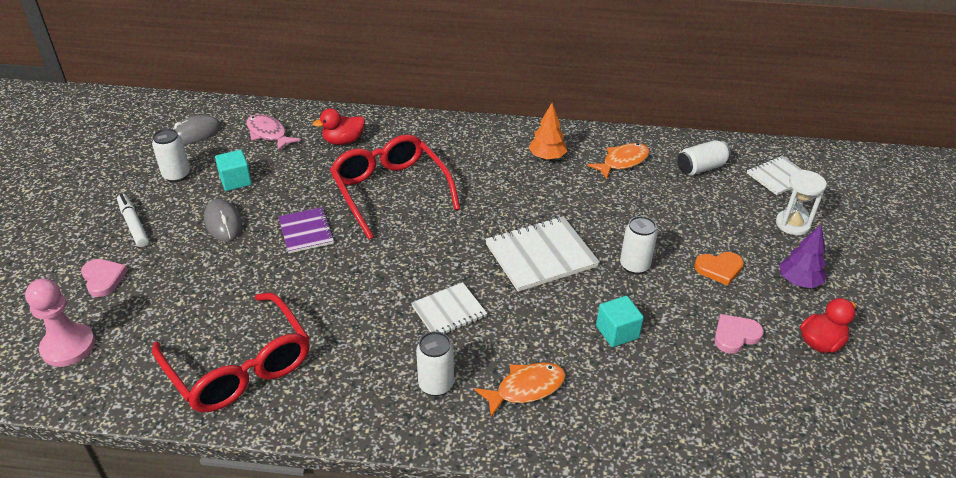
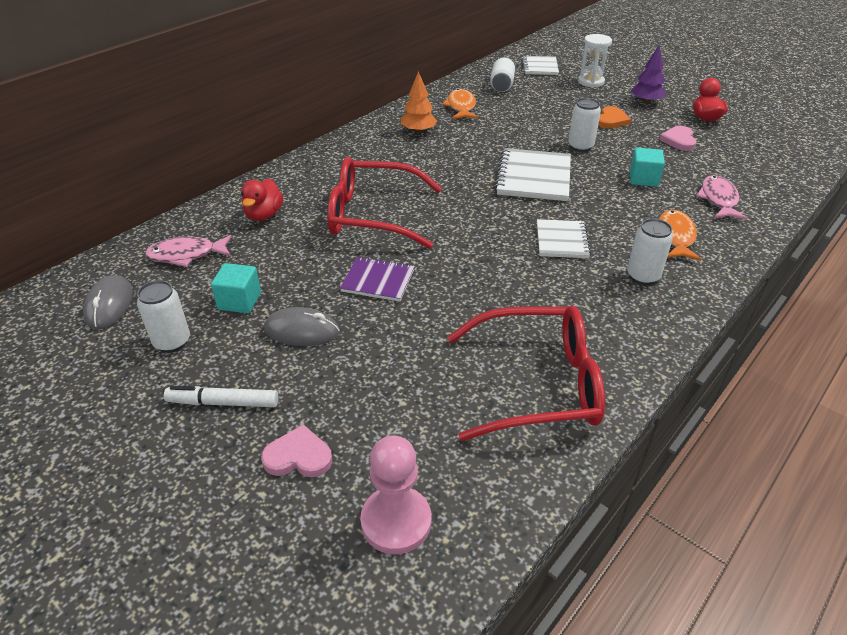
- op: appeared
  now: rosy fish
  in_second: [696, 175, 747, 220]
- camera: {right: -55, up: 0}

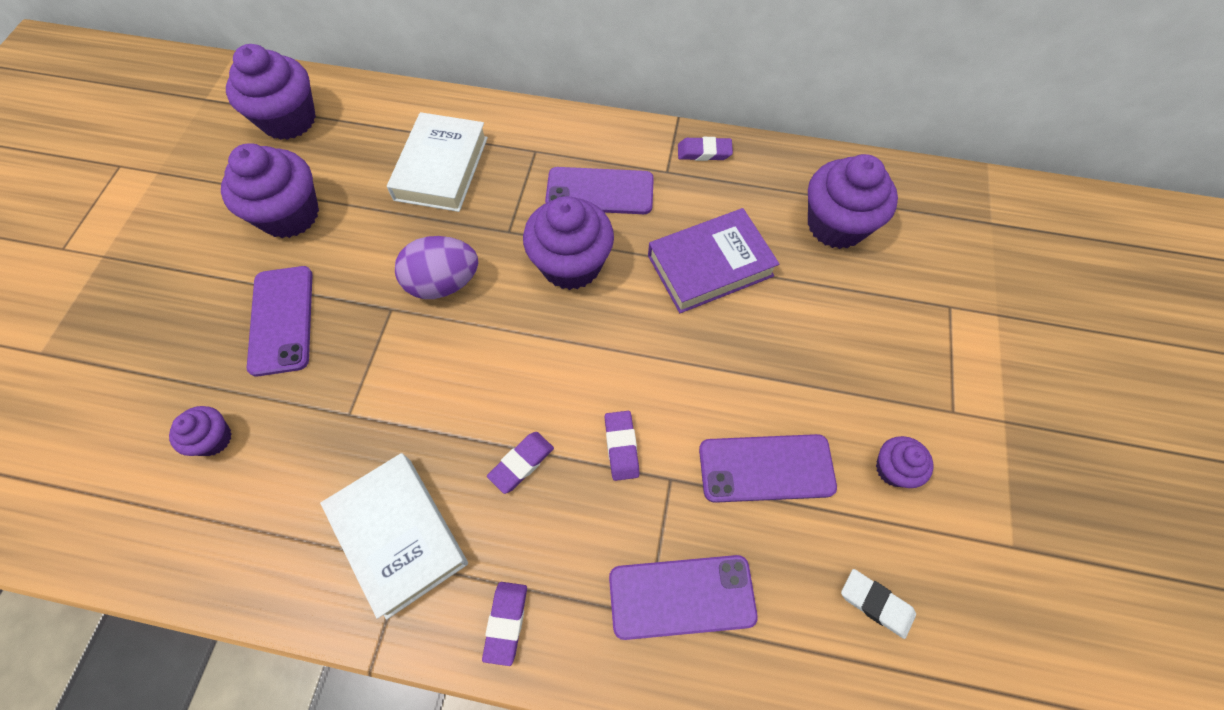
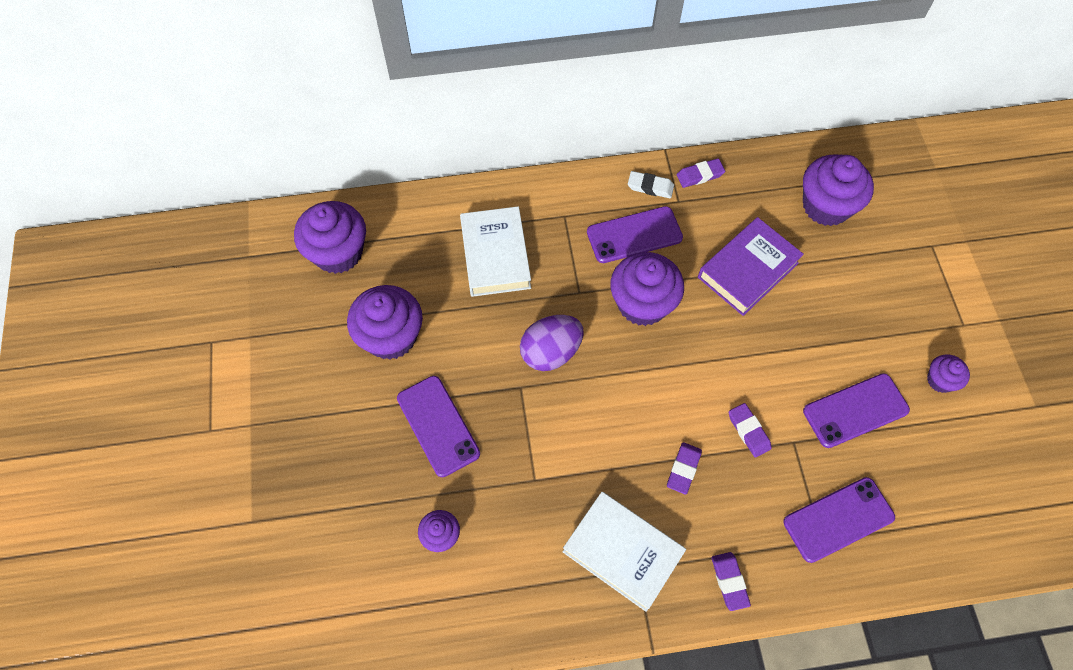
- op: relocated
  was: pure white eraser
  in_first: [841, 569, 916, 639]
  in_second: [628, 171, 674, 198]
- camera: {right: -20, up: 0}

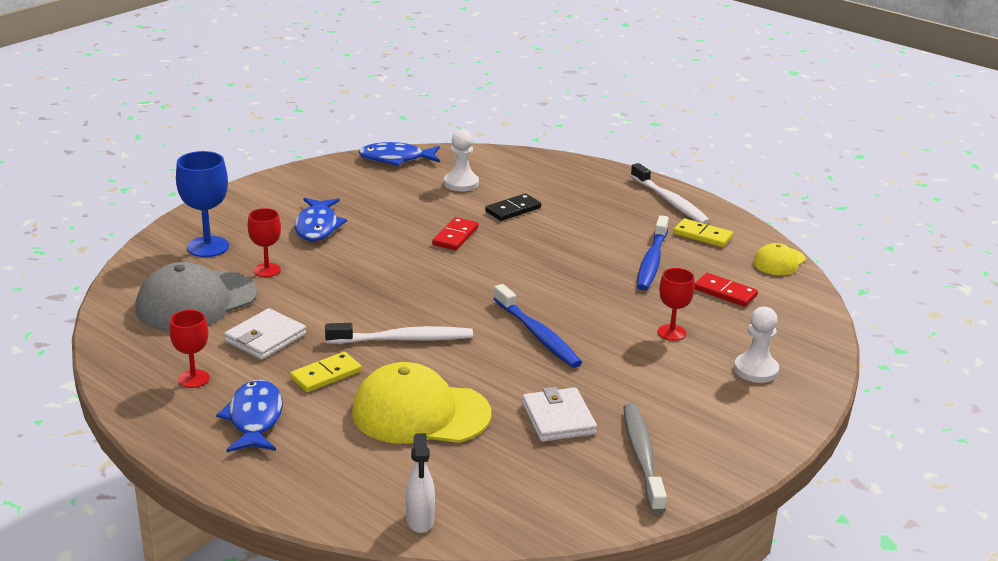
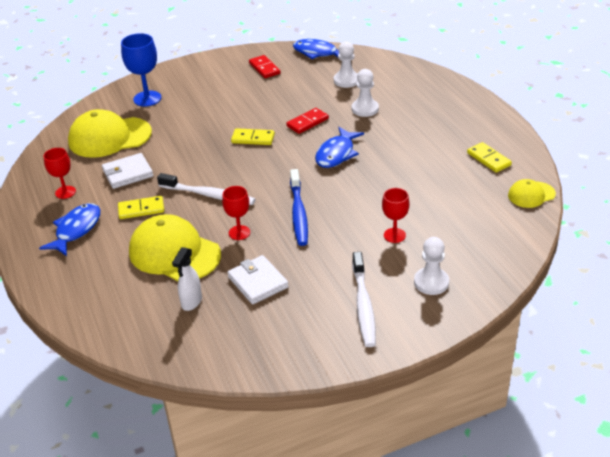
- op: colour
  was: grey cap
  now: yellow cap
  in_first: [135, 262, 257, 331]
  in_second: [68, 109, 152, 158]
- op: relocated
  was: crimson goblet
  in_first: [248, 208, 281, 277]
  in_second: [222, 186, 250, 240]
- op: relocated
  was: cobalt fish
  in_first: [295, 198, 347, 241]
  in_second: [315, 127, 364, 168]
- op: relocated
  was: pure white spray cleaner
  in_first: [406, 433, 435, 533]
  in_second: [172, 247, 202, 311]
- op: exchanged
  was: jet-black domino piece
  now: pure white game pawn
  in_first: [485, 193, 541, 221]
  in_second: [352, 69, 379, 117]
- op: spun
  was: pure white wallet
  in_first: [522, 387, 597, 442]
  in_second: [227, 255, 289, 304]
  clockwise: -45
- op: missing
  was: grey dental brush
  in_first: [624, 404, 667, 513]
- op: relocated
  was: pure white dental brush
  in_first: [630, 163, 710, 225]
  in_second: [352, 252, 376, 347]
- op: missing
  was: cobalt dental brush
  in_first: [637, 215, 669, 291]
- op: relocated
  was: crimson domino piece
  in_first: [695, 273, 758, 307]
  in_second: [249, 55, 281, 78]
- op: appeared
  now: yellow domino piece
  in_second: [231, 128, 275, 145]
- camera: {right: 30, up: 10}

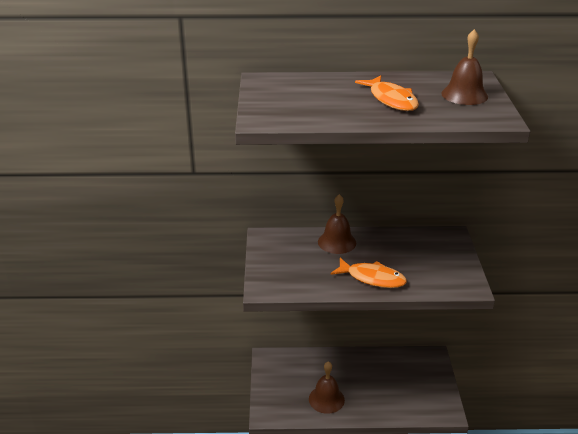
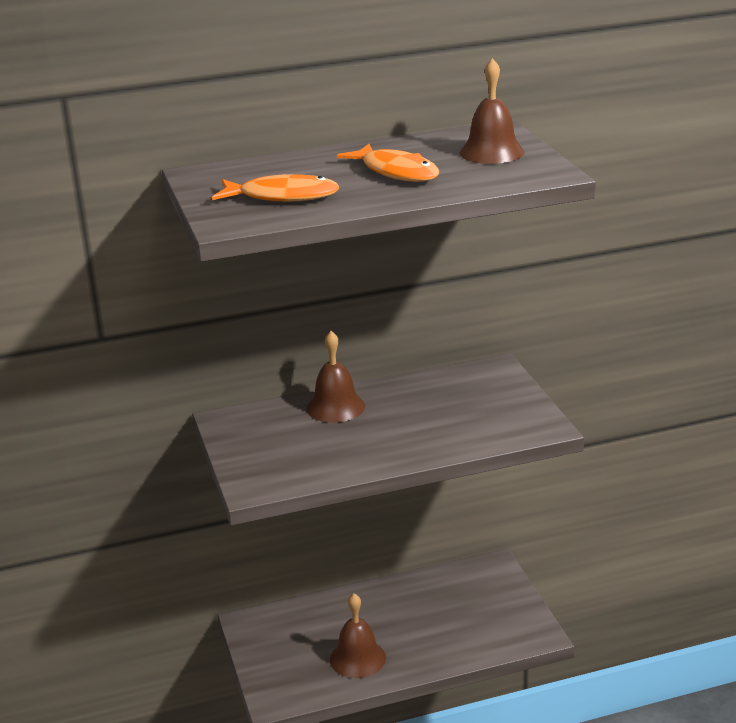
- op: relocated
  was: orange fish
  in_first: [330, 258, 407, 288]
  in_second: [212, 174, 339, 202]
- camera: {right: -15, up: -5}

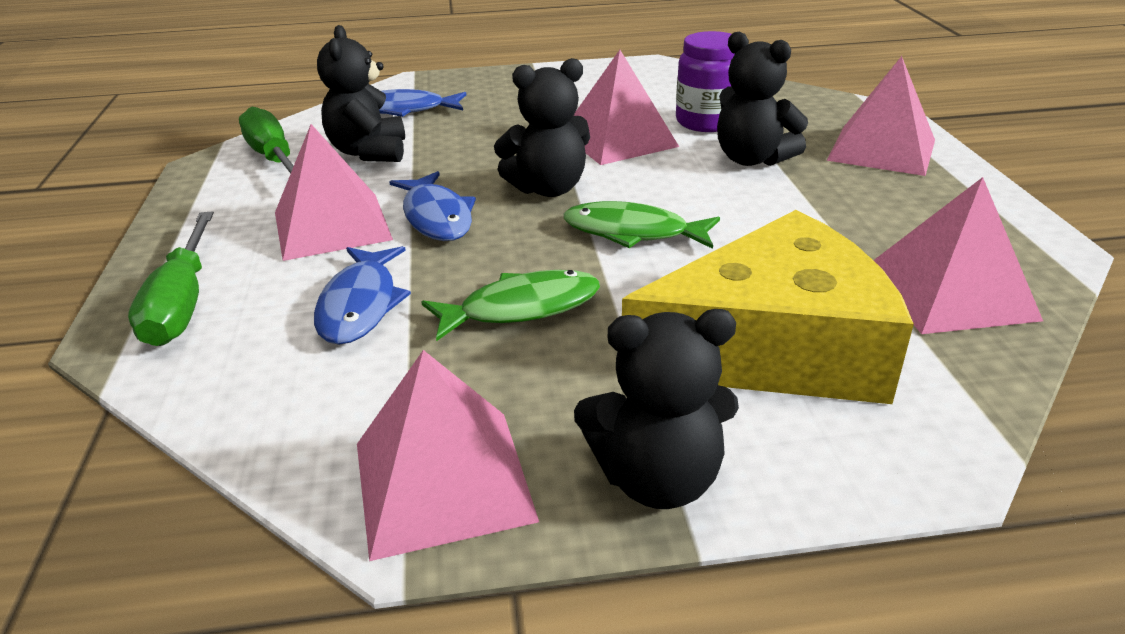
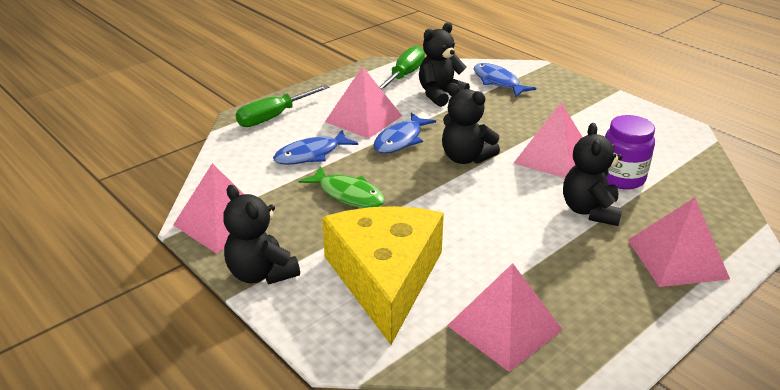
- op: missing
  was: emerald fish
  in_first: [564, 201, 720, 249]
- op: spun
  was: yellow piece of cheese
  in_first: [622, 210, 914, 404]
  in_second: [322, 206, 444, 345]
  clockwise: -135
- camera: {right: 55, up: 0}

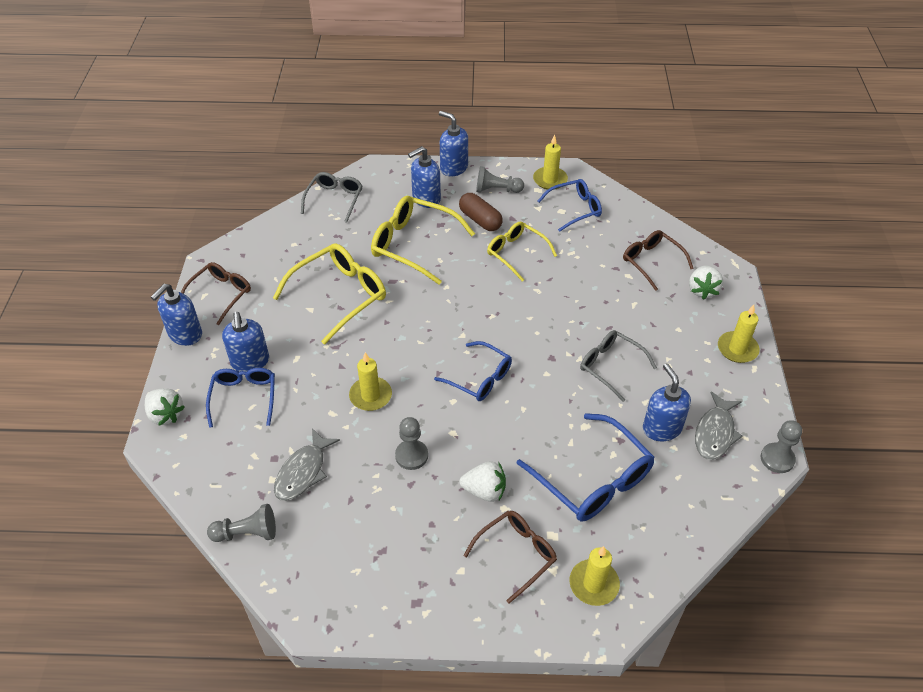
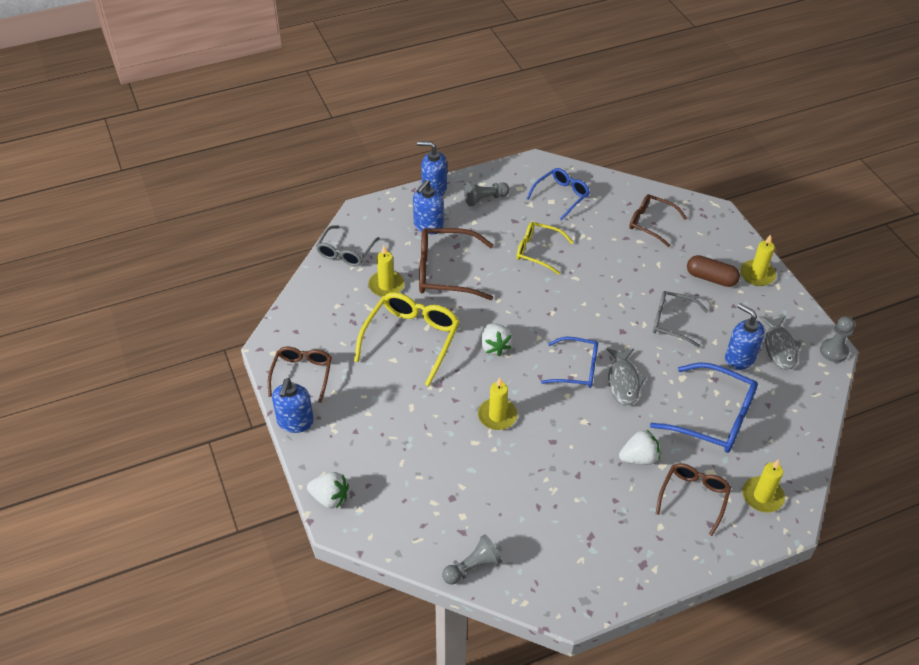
- op: missing
  was: cobalt spectacles
  in_first: [206, 368, 275, 428]
- op: missing
  was: cobalt soap dispenser
  in_first: [222, 312, 269, 372]
- op: relocated
  was: grey fish
  in_first: [274, 428, 340, 501]
  in_second: [607, 348, 646, 406]
- op: spun
  was: grey spectacles
  in_first: [301, 172, 363, 223]
  in_second: [316, 225, 380, 266]
  clockwise: -150
- op: colour
  was: yellow spectacles
  now: russet spectacles
  in_first: [371, 196, 475, 285]
  in_second: [419, 228, 493, 300]
- op: missing
  was: grey game pawn
  in_first: [395, 417, 428, 470]
- op: relocated
  was: russet pill shape
  in_first: [459, 193, 503, 231]
  in_second: [687, 255, 740, 287]
- op: relocated
  was: yellow wax candle
  in_first: [533, 134, 568, 190]
  in_second: [368, 246, 404, 297]
- op: relocated
  was: pure white strawberry
  in_first: [689, 266, 723, 300]
  in_second: [481, 323, 513, 356]
- camera: {right: -25, up: 0}

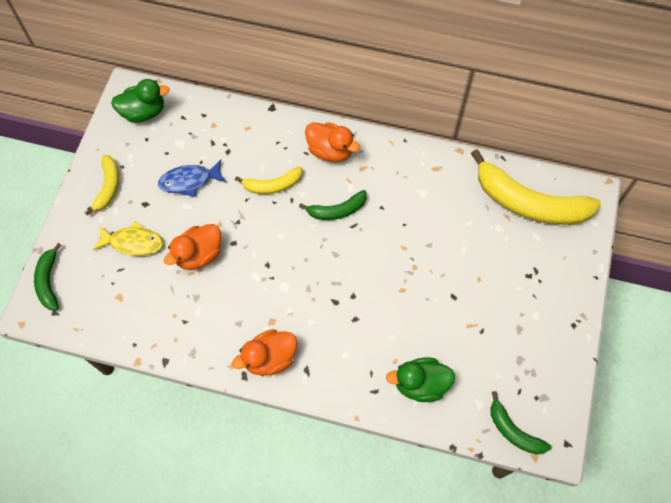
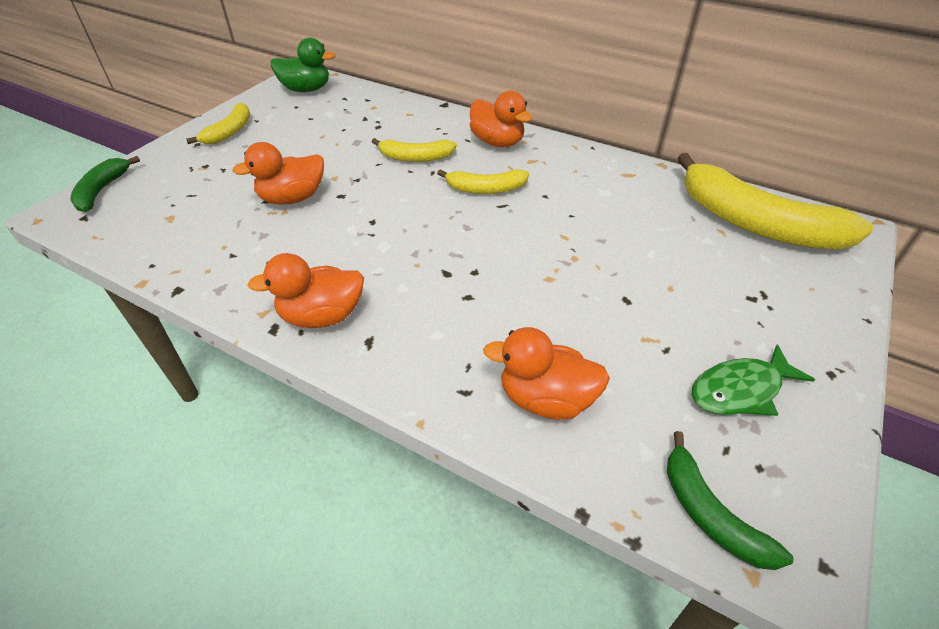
- op: missing
  was: yellow fish
  in_first: [93, 221, 163, 256]
- op: missing
  was: cobalt fish
  in_first: [158, 160, 226, 197]
- op: colour
  was: emerald banana
  now: yellow banana
  in_first: [299, 190, 367, 220]
  in_second: [437, 169, 529, 194]
- op: colour
  was: emerald duck
  now: orange duck
  in_first: [386, 358, 455, 402]
  in_second: [483, 327, 610, 420]
- op: appeared
  now: emerald fish
  in_second: [692, 344, 815, 416]
- camera: {right: 15, up: -20}

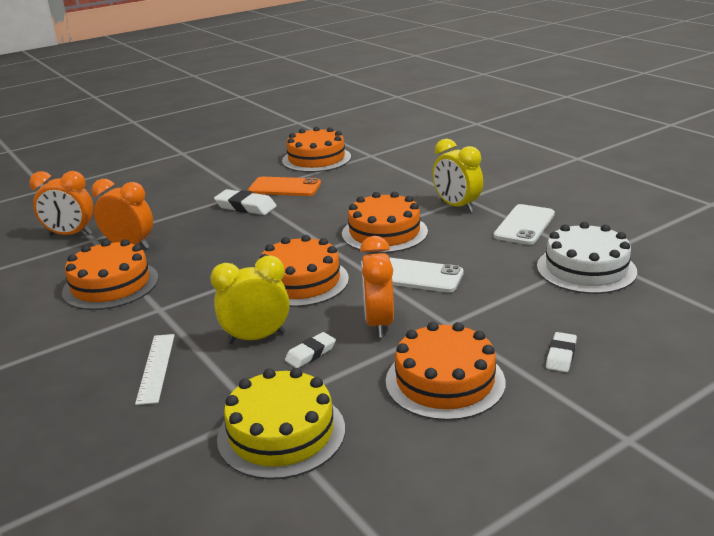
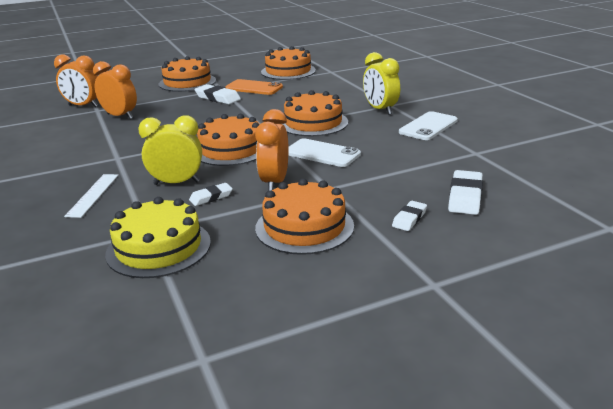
- op: relocated
  was: orange layer cake
  in_first: [62, 239, 158, 310]
  in_second: [159, 56, 216, 92]
- op: missing
  was: pure white layer cake
  in_first: [537, 222, 637, 294]
- op: appeared
  now: pure white eraser
  in_second: [448, 170, 483, 215]
- camera: {right: 10, up: 0}

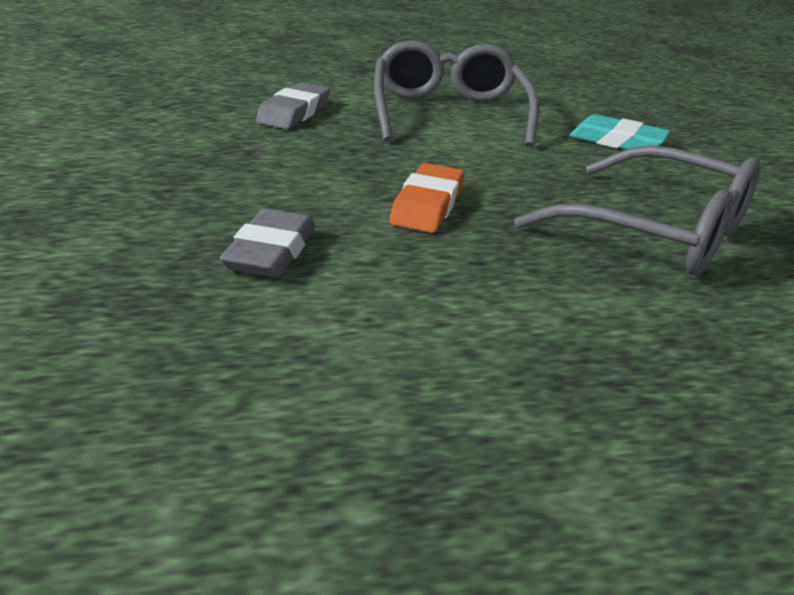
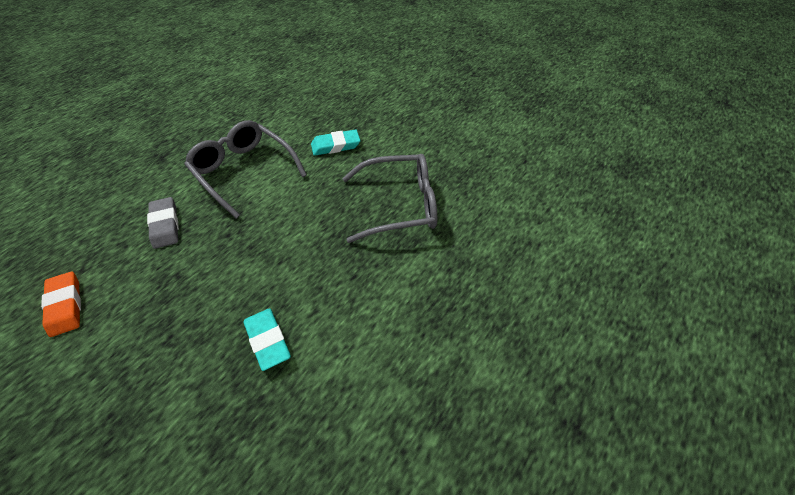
- op: colour
  was: grey eraser
  now: aqua eraser
  in_first: [220, 208, 315, 278]
  in_second: [244, 308, 291, 371]
- op: relocated
  was: orange eraser
  in_first: [389, 163, 464, 233]
  in_second: [41, 272, 81, 337]
- camera: {right: -40, up: 20}

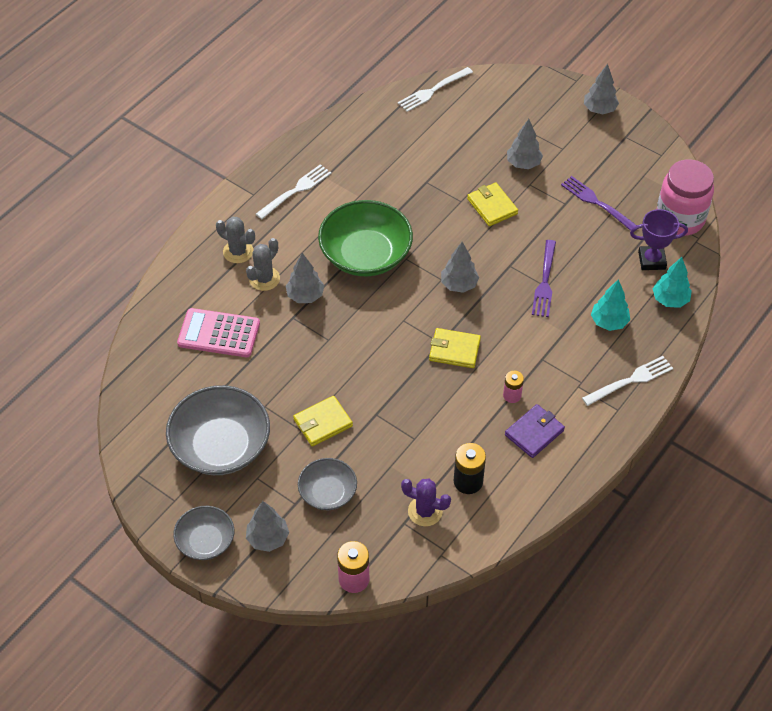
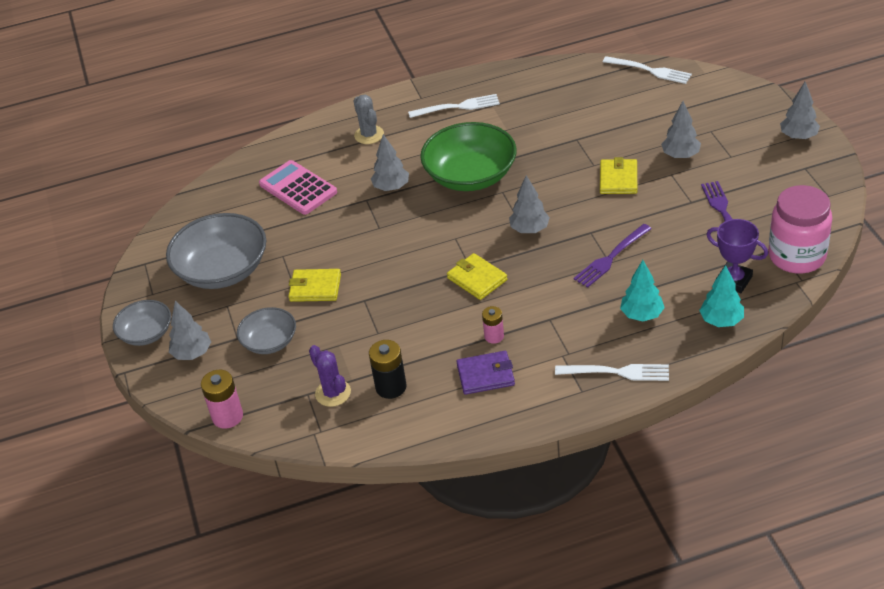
- op: missing
  was: grey saguaro cactus
  in_first: [246, 238, 280, 291]
- op: spun
  was: pure white dinner fork
  in_first: [398, 67, 473, 112]
  in_second: [603, 56, 692, 84]
  clockwise: -150
- camera: {right: 40, up: -10}

